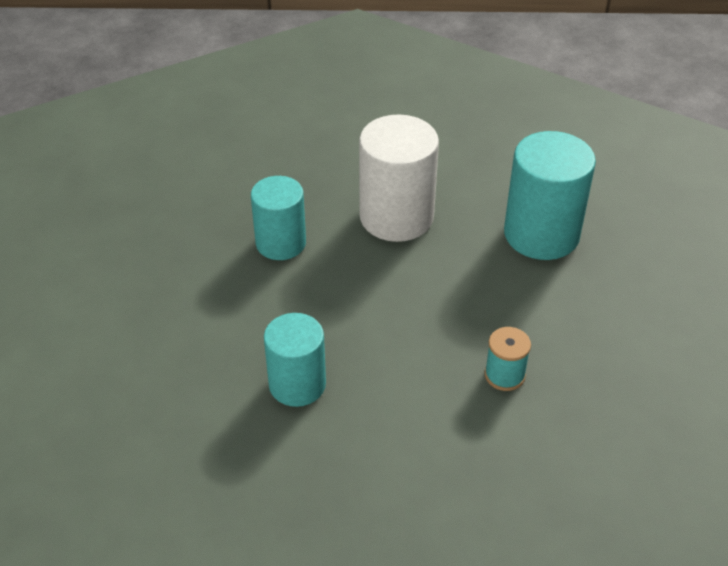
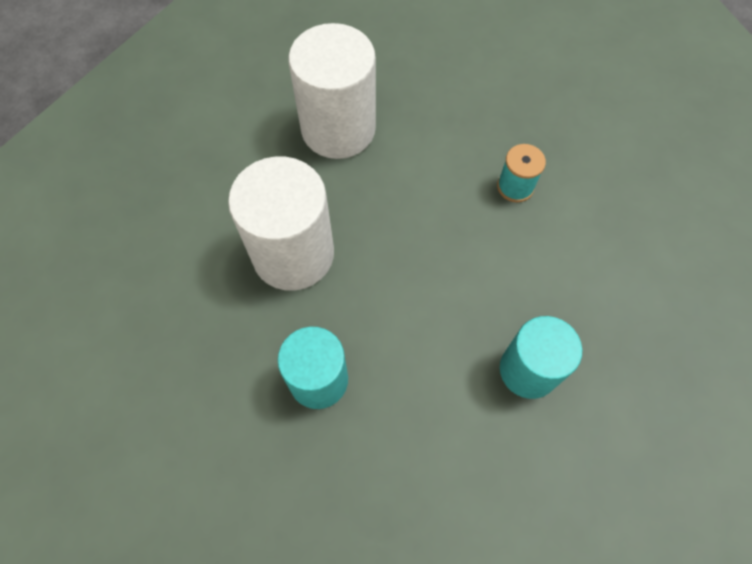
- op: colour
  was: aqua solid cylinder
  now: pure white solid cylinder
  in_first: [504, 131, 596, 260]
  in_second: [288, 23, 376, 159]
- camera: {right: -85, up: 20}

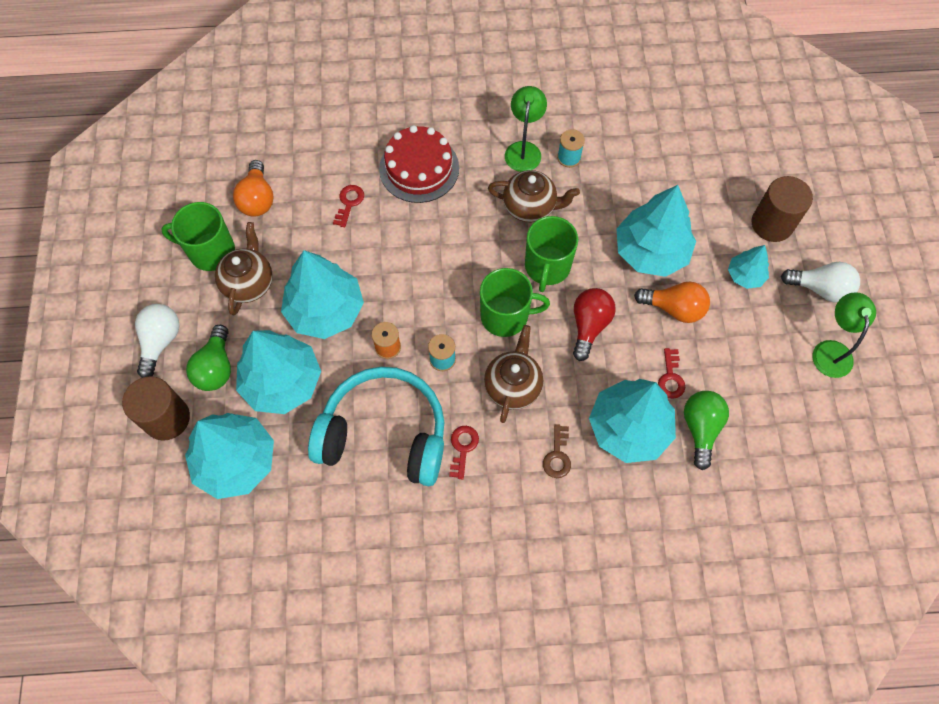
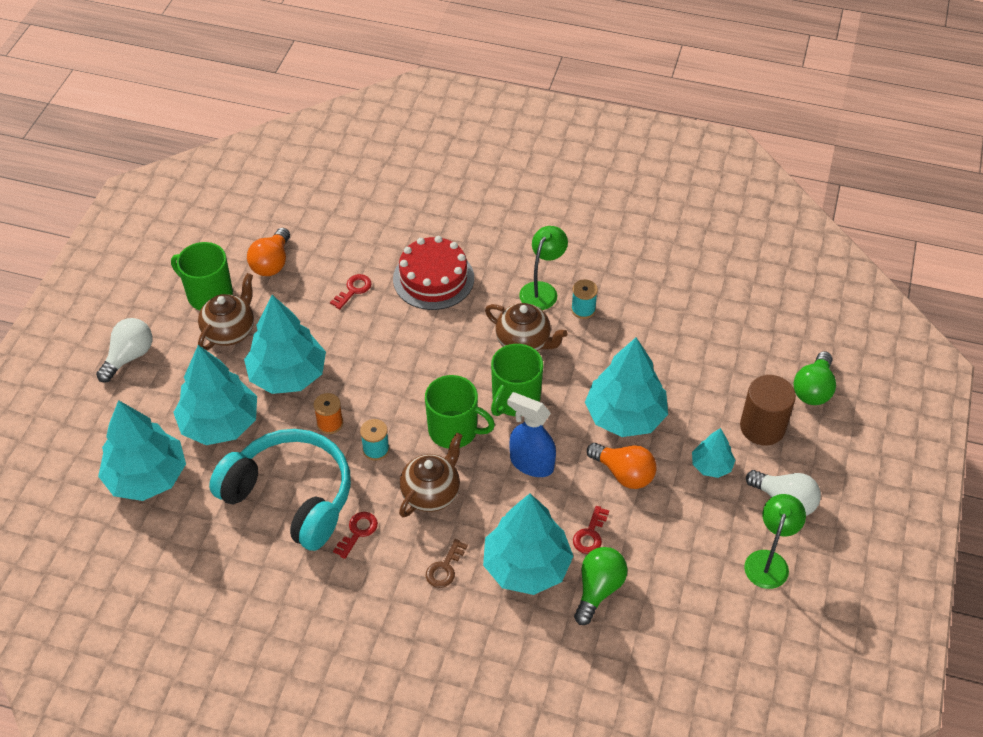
- op: missing
  was: russet solid cylinder
  in_first: [122, 376, 190, 441]
- op: relocated
  was: emerald lightbulb
  in_first: [186, 325, 231, 391]
  in_second: [793, 351, 836, 405]
- op: exchanged
  was: crimson lightbulb
  now: cobalt spray cleaner
  in_first: [573, 288, 616, 361]
  in_second: [507, 392, 556, 477]
- camera: {right: 20, up: -15}

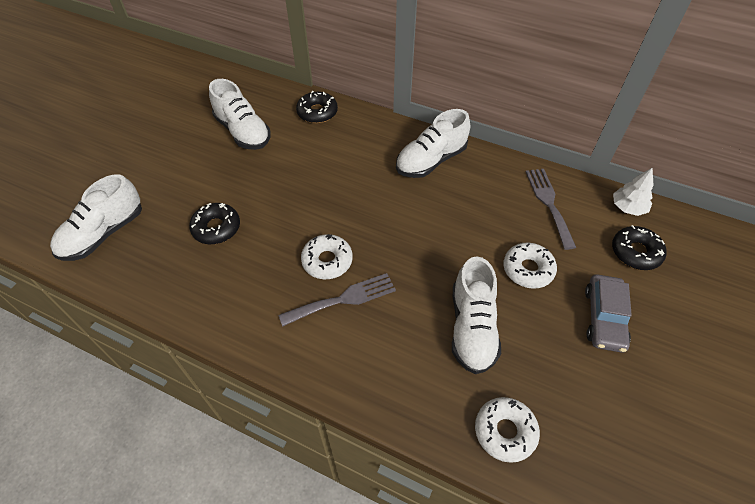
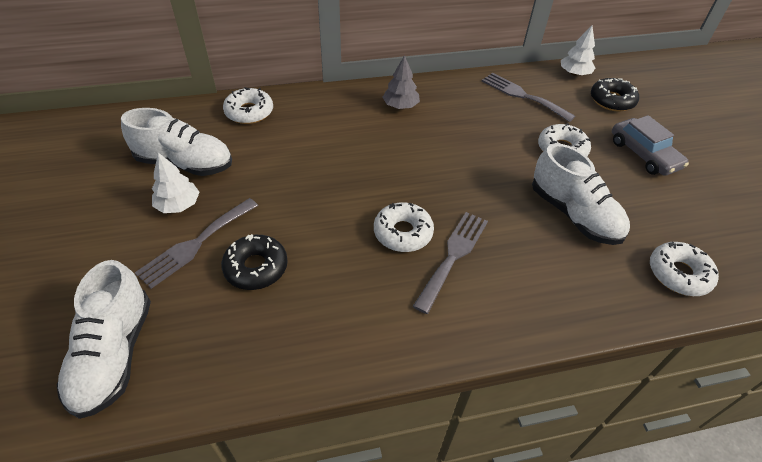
- op: colour
  was: jet-black donut
  now: pure white donut
  in_first: [296, 91, 338, 123]
  in_second: [223, 87, 273, 124]
- op: exchanged
  was: pure white shoe
  now: grey toy tree
  in_first: [396, 109, 470, 178]
  in_second: [382, 55, 420, 109]
- op: appeared
  now: grey dinner fork
  in_second: [135, 198, 258, 289]
- op: appeared
  now: pure white toy tree
  in_second: [152, 153, 200, 213]
- camera: {right: -40, up: -5}

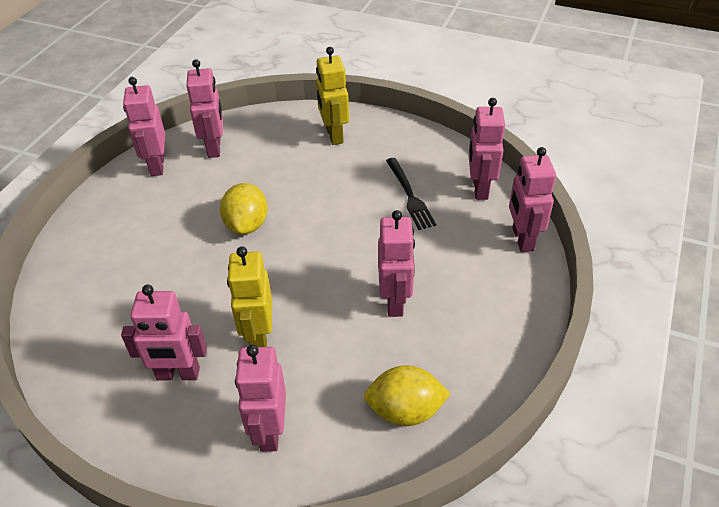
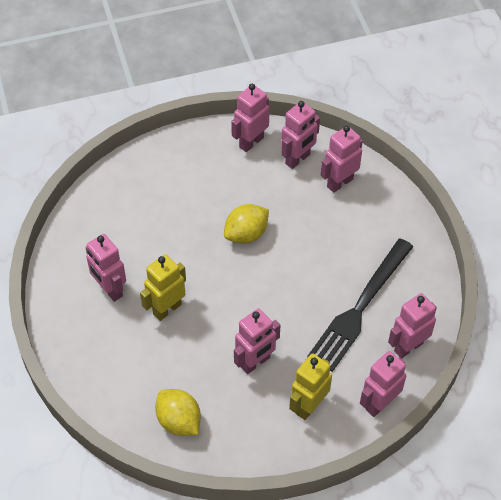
- op: relocated
  was: rosy toy robot
  in_first: [235, 345, 286, 452]
  in_second: [321, 125, 363, 193]
- op: relocated
  was: yellow toy robot
  in_first: [316, 47, 349, 145]
  in_second: [289, 353, 332, 420]
- op: size
  was: jet-black dinner fork
  in_first: [386, 158, 436, 230]
  in_second: [307, 239, 413, 372]
  ratio: 1.81
- camera: {right: 50, up: 10}

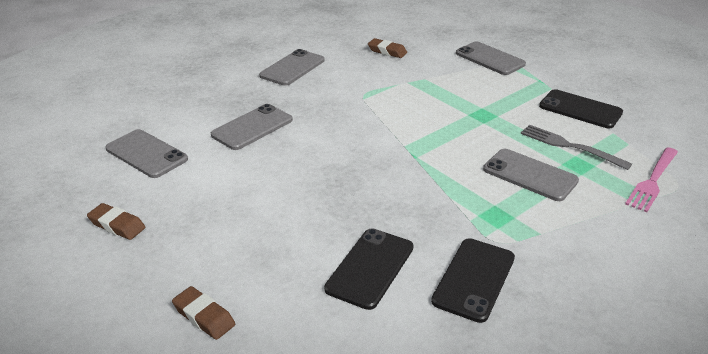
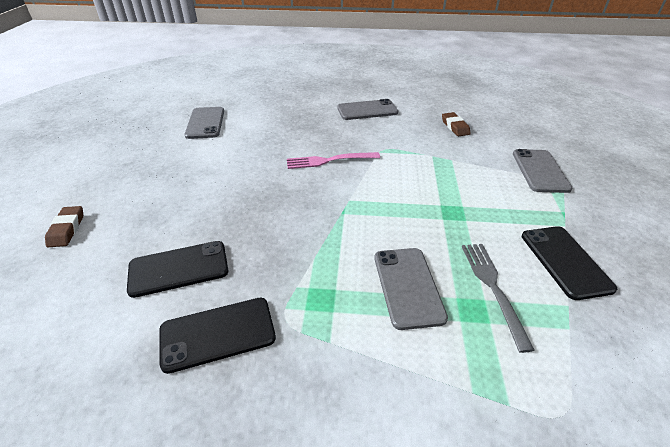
- op: missing
  was: russet eraser
  in_first: [87, 203, 145, 240]
- op: missing
  was: grey mobile phone
  in_first: [211, 104, 293, 150]
- op: relocated
  was: rosy dinner fork
  in_first: [625, 147, 678, 212]
  in_second: [287, 152, 380, 169]
- camera: {right: 45, up: 5}

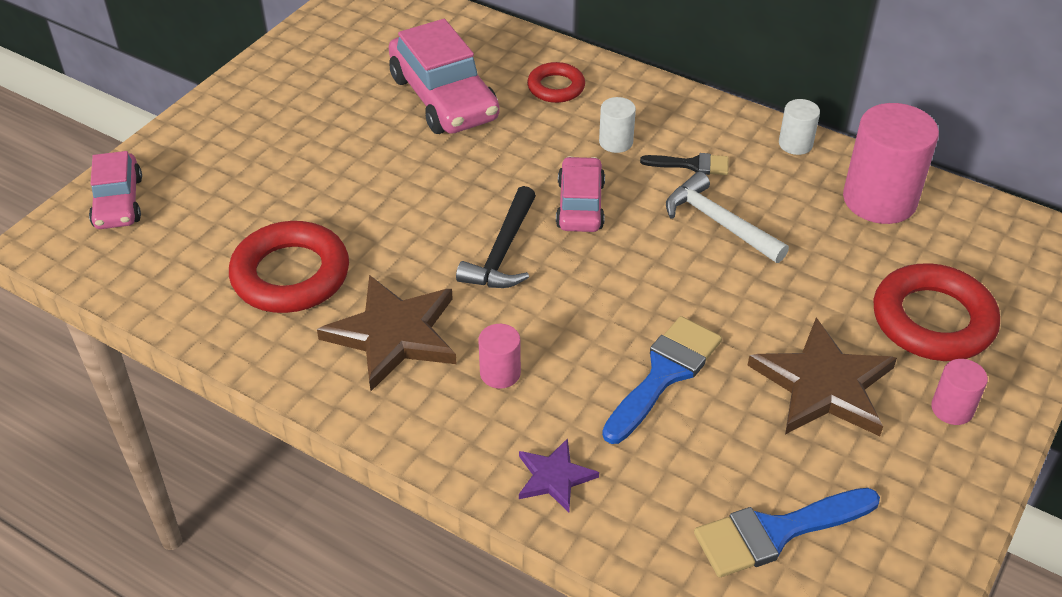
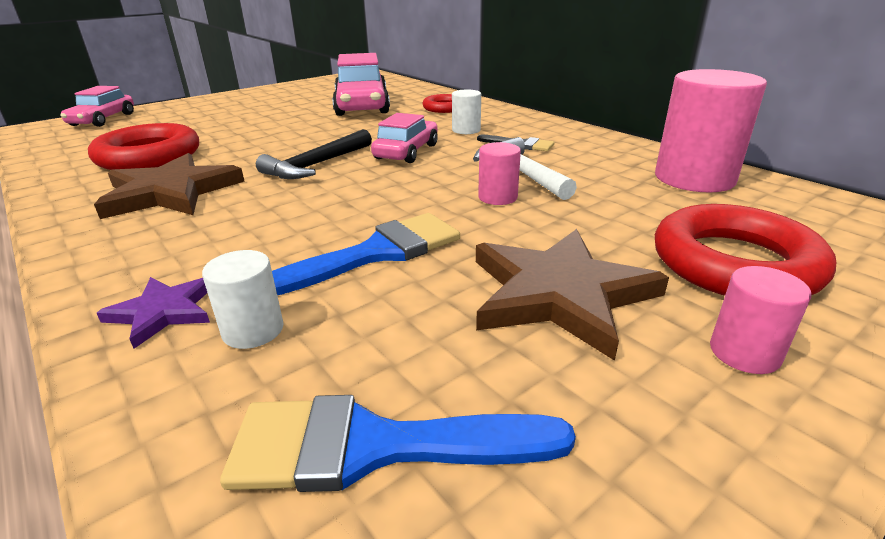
- op: relocated
  was: rosy solid cylinder
  in_first: [478, 324, 521, 389]
  in_second: [478, 142, 521, 205]
- op: relocated
  was: pure white solid cylinder
  in_first: [779, 99, 820, 155]
  in_second: [202, 250, 283, 349]
- camera: {right: 20, up: -15}

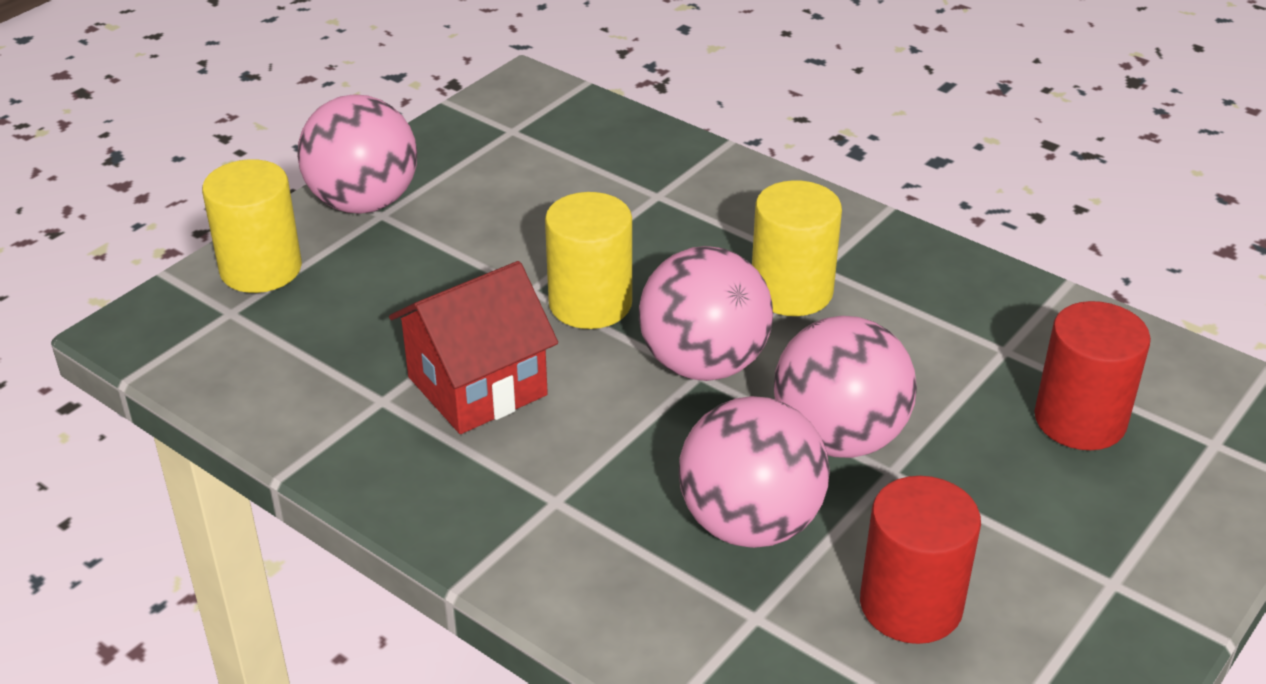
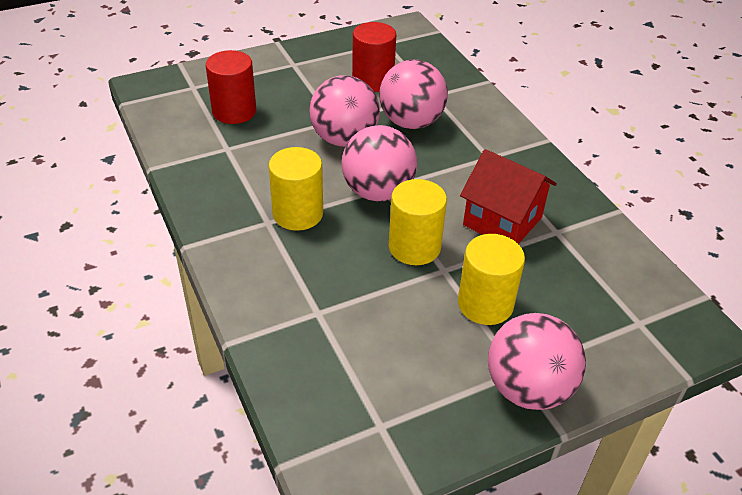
- op: relocated
  was: yellow solid cylinder
  in_first: [202, 159, 302, 293]
  in_second: [458, 234, 525, 325]
- op: spun
  was: crimson toy house
  in_first: [389, 261, 558, 434]
  in_second: [460, 149, 557, 244]
  clockwise: 45
- camera: {right: -155, up: 5}

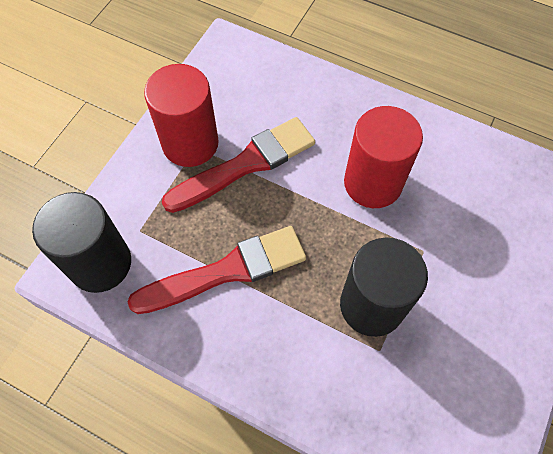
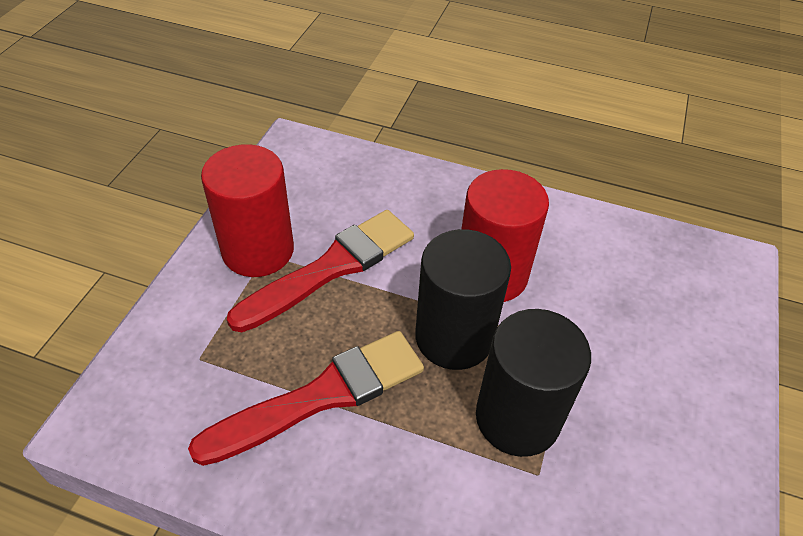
- op: relocated
  was: jet-black solid cylinder
  in_first: [32, 192, 131, 293]
  in_second: [415, 229, 511, 370]
- camera: {right: -10, up: -15}

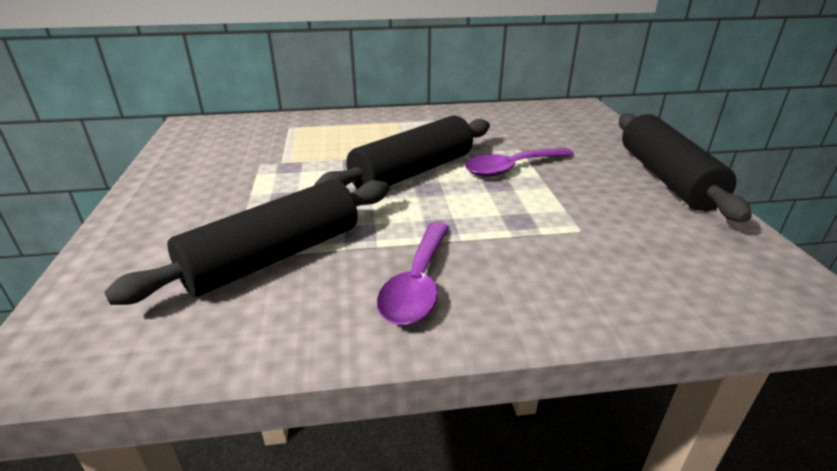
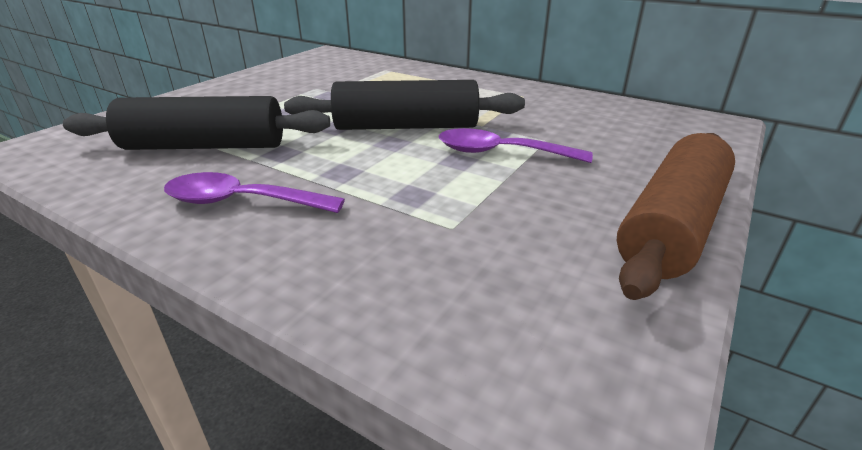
- op: spun
  was: purple spoon
  in_first: [377, 222, 449, 325]
  in_second: [164, 172, 345, 213]
  clockwise: 45
- op: colour
  was: jet-black dough roller
  now: russet dough roller
  in_first: [619, 113, 752, 222]
  in_second: [617, 133, 735, 300]
- camera: {right: 40, up: 0}

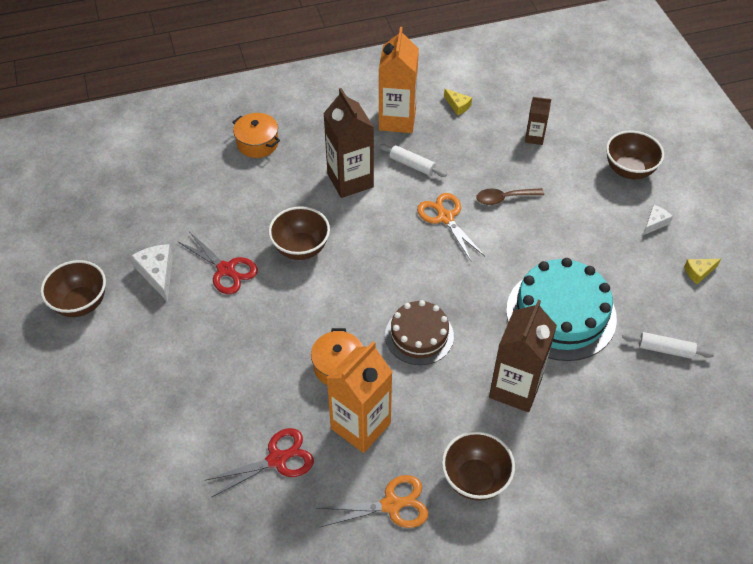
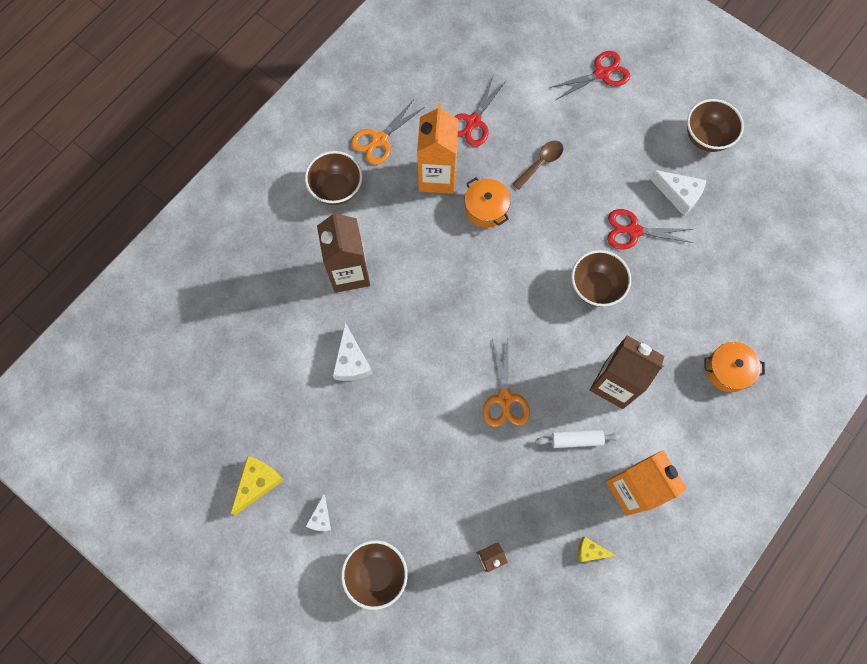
- op: missing
  was: russet layer cake
  in_first: [385, 300, 454, 365]
- op: spun
  was: orange scissors
  in_first: [417, 193, 485, 261]
  in_second: [483, 339, 530, 427]
  clockwise: 60
- op: relocated
  was: russet spoon
  in_first: [476, 188, 544, 205]
  in_second: [513, 140, 563, 190]
- op: exchanged
  was: aqua layer cake
  now: pure white piece of cheese
  in_first: [506, 258, 617, 361]
  in_second: [333, 323, 373, 381]
- op: missing
  was: pure white dough roller
  in_first: [622, 332, 714, 359]
- op: size
  was: yellow piece of cheese
  in_first: [684, 259, 721, 284]
  in_second: [231, 456, 284, 515]
  ratio: 1.65
- op: appeared
  now: crimson scissors
  in_second: [550, 51, 630, 100]
- camera: {right: 145, up: 20}

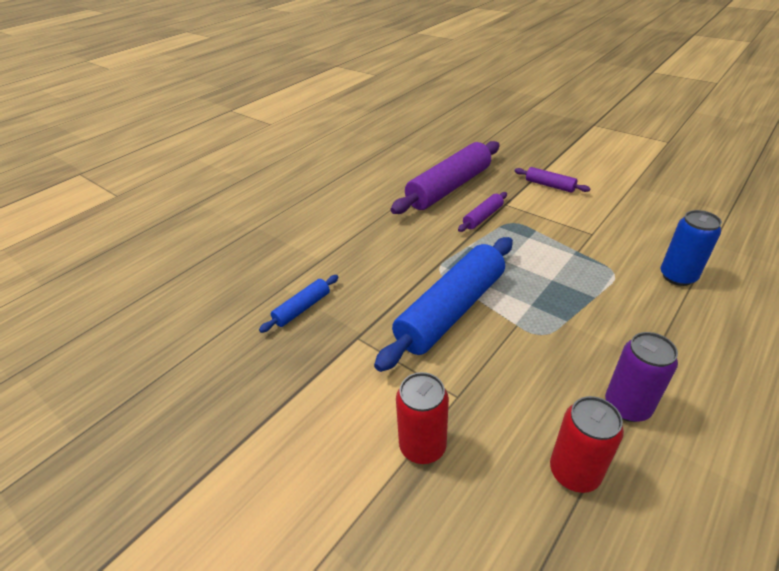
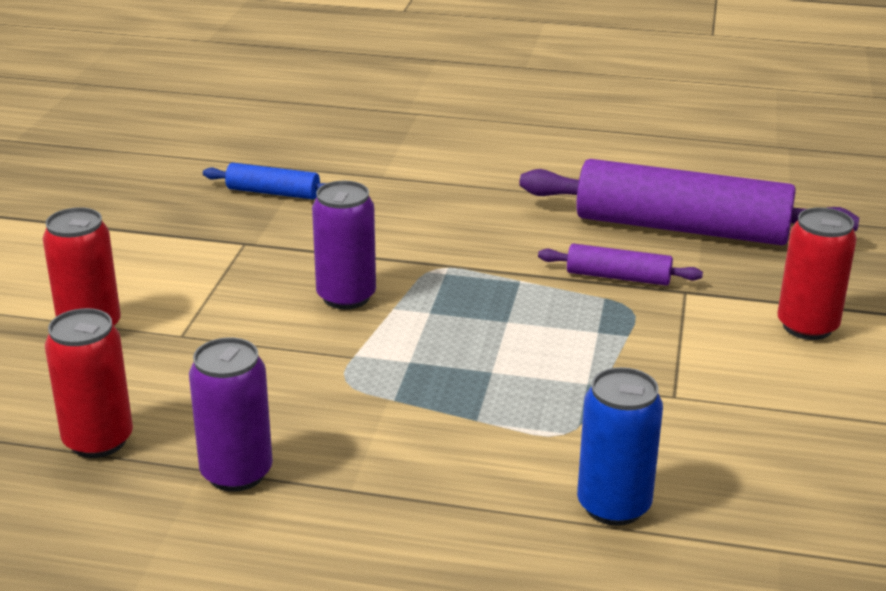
- op: exchanged
  was: cobalt dough roller
  now: purple soda can
  in_first: [374, 237, 513, 372]
  in_second: [312, 181, 376, 309]
- op: exchanged
  was: purple dough roller
  now: crimson soda can
  in_first: [514, 167, 591, 193]
  in_second: [777, 207, 857, 340]
- camera: {right: 60, up: -10}

